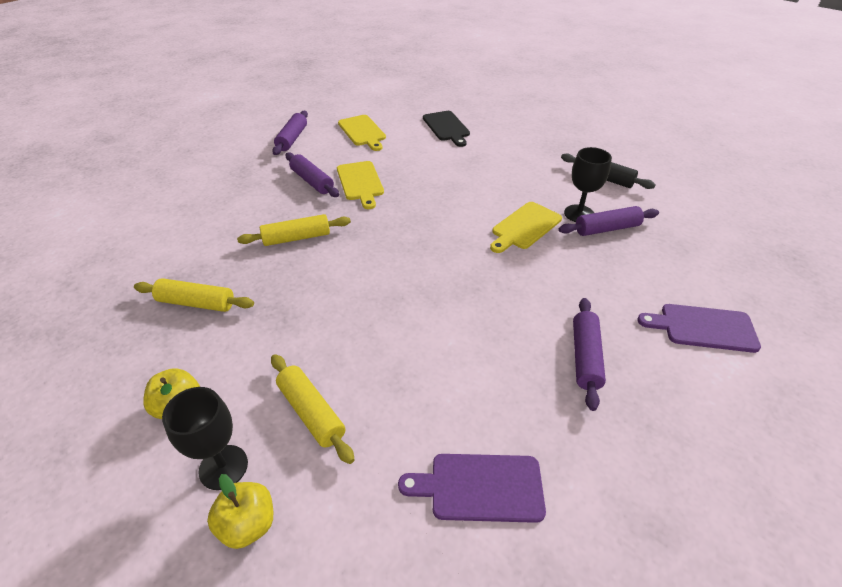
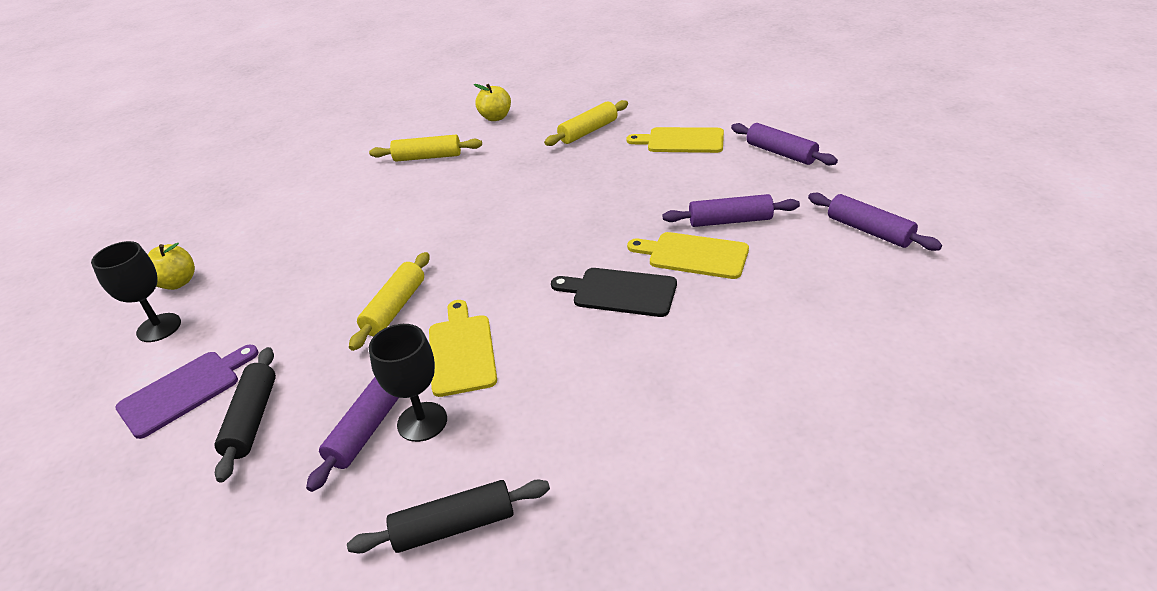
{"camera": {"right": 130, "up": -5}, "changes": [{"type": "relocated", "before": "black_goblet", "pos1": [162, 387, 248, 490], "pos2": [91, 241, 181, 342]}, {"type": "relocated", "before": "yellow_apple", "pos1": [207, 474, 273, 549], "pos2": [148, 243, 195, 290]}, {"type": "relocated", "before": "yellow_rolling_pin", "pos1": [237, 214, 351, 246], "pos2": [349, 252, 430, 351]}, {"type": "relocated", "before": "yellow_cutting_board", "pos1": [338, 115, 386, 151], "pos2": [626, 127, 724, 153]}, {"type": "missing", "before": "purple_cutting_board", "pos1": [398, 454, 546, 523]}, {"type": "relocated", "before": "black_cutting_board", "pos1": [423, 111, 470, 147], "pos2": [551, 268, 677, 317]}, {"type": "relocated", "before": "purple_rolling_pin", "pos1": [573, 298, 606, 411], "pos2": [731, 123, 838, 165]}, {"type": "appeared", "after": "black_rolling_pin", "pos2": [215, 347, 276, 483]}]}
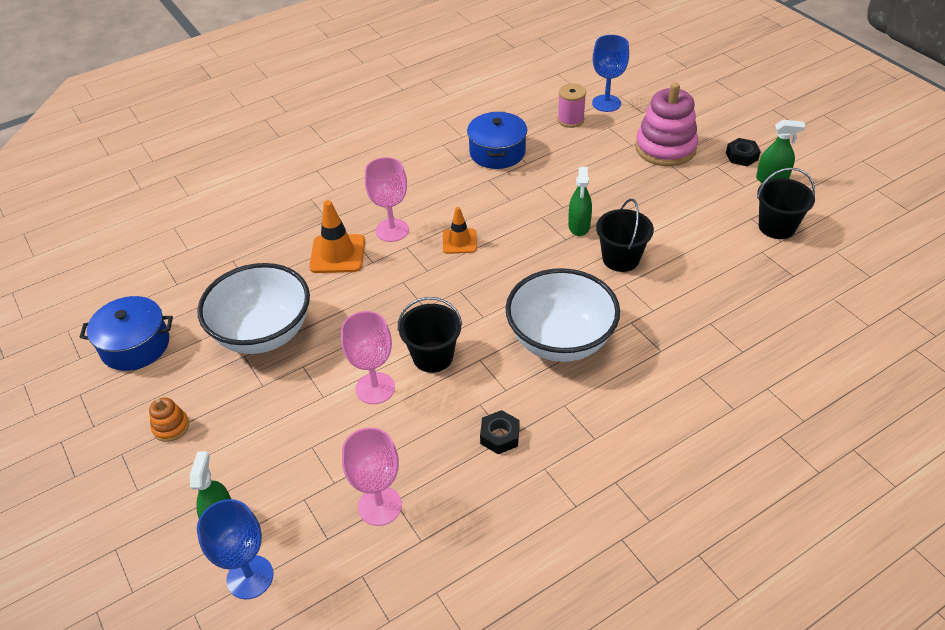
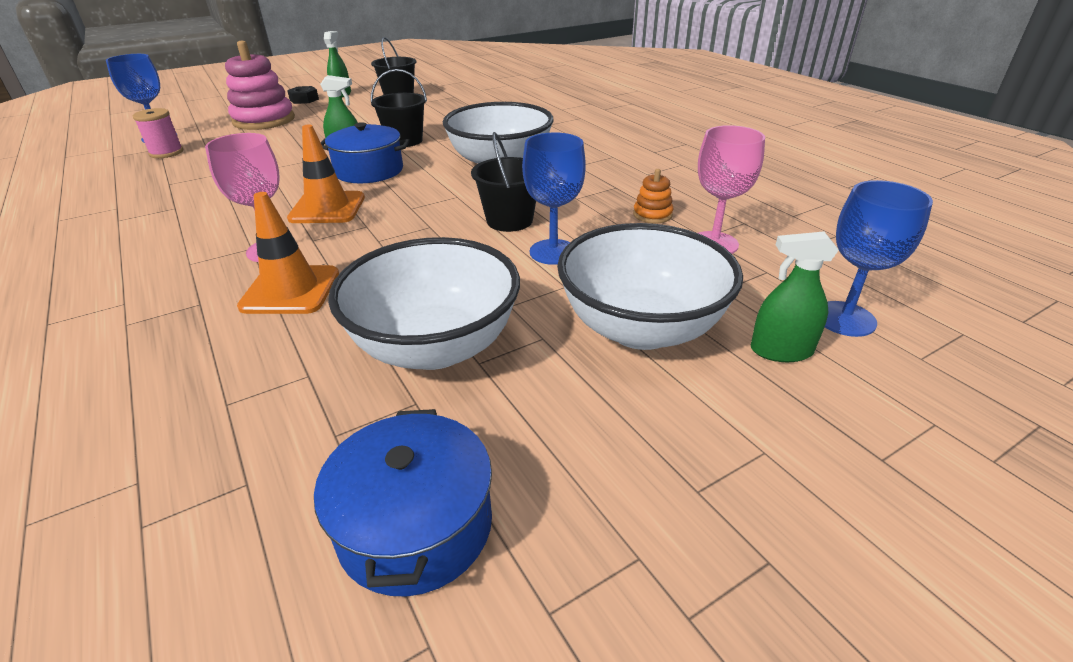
{"camera": {"right": -90, "up": -10}, "changes": [{"type": "relocated", "before": "orange_stacking_toy", "pos1": [149, 397, 189, 442], "pos2": [633, 169, 673, 224]}, {"type": "colour", "before": "pink_goblet", "after": "blue_goblet", "pos1": [341, 311, 395, 404], "pos2": [522, 132, 586, 265]}, {"type": "size", "before": "orange_traffic_cone", "pos1": [443, 207, 477, 254], "pos2": [287, 125, 365, 223], "scale": 1.53}, {"type": "relocated", "before": "blue_pot", "pos1": [467, 112, 527, 169], "pos2": [321, 122, 410, 183]}, {"type": "missing", "before": "black_nut", "pos1": [480, 410, 519, 454]}, {"type": "appeared", "after": "white_bowl", "pos2": [557, 223, 743, 350]}]}
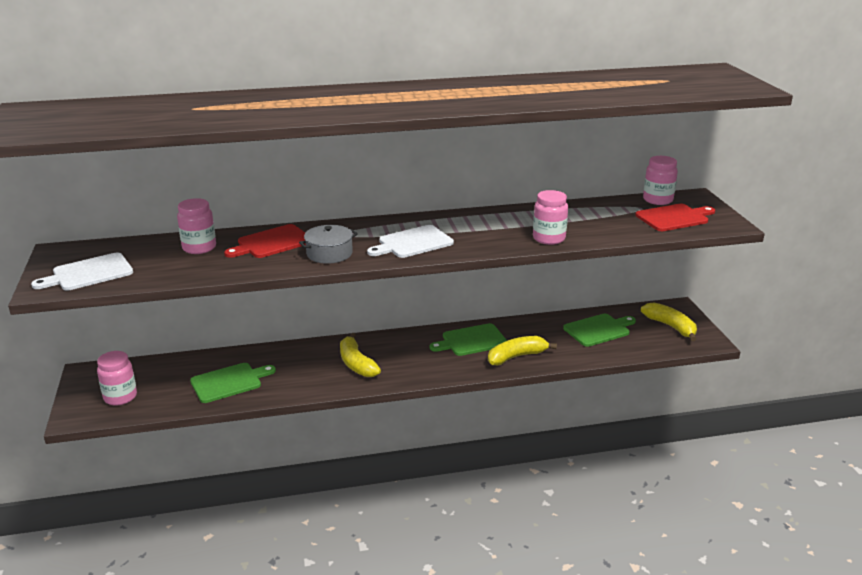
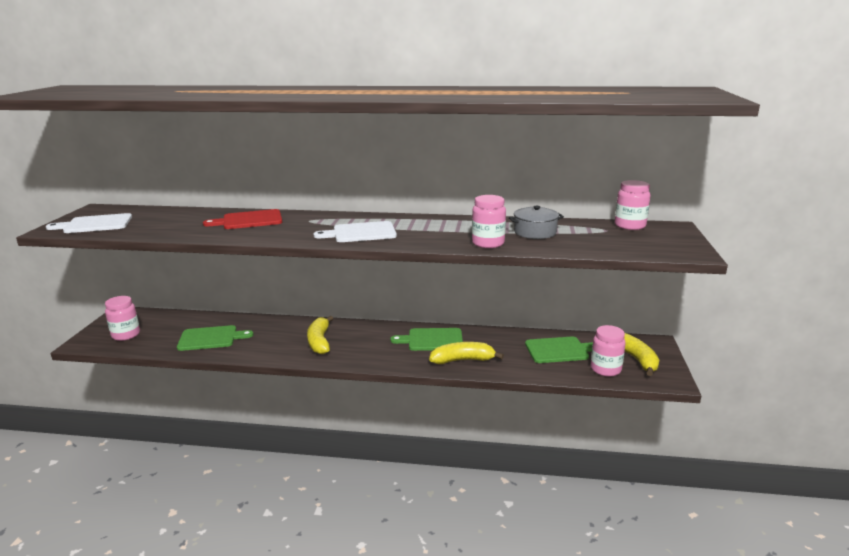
{"camera": {"right": 20, "up": -5}, "changes": [{"type": "relocated", "before": "pink_jar", "pos1": [177, 198, 216, 254], "pos2": [591, 325, 626, 377]}, {"type": "relocated", "before": "grey_pot", "pos1": [299, 225, 358, 264], "pos2": [509, 206, 564, 239]}, {"type": "missing", "before": "red_cutting_board", "pos1": [635, 204, 715, 231]}]}
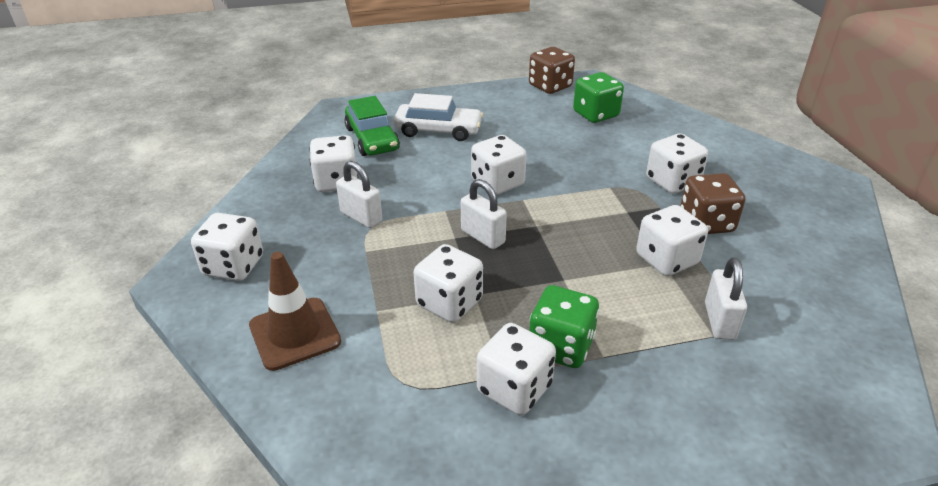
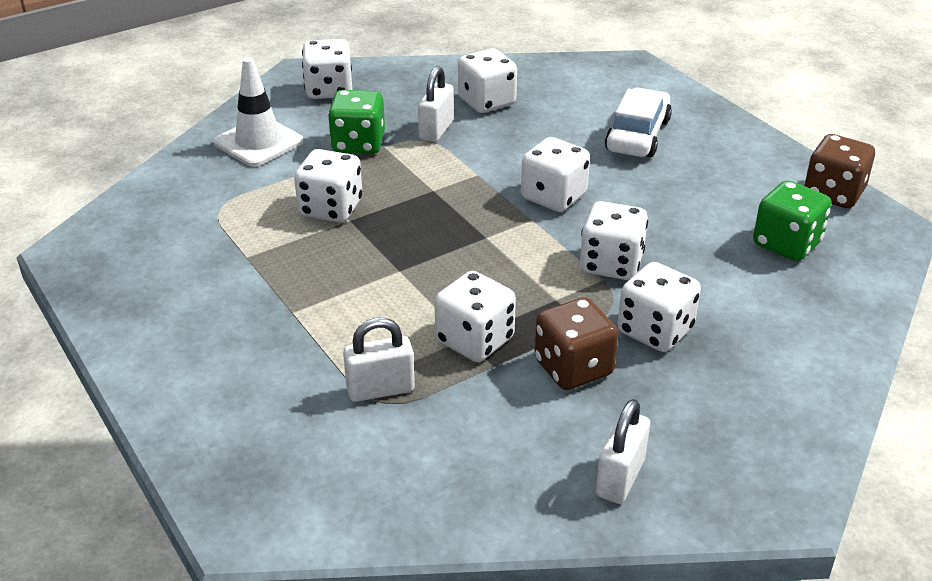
{"camera": {"right": 70, "up": 0}, "changes": [{"type": "colour", "before": "brown_traffic_cone", "after": "white_traffic_cone", "pos1": [249, 252, 341, 371], "pos2": [214, 57, 304, 167]}, {"type": "missing", "before": "green_car", "pos1": [344, 96, 400, 156]}, {"type": "spun", "before": "white_car", "pos1": [394, 93, 483, 141], "pos2": [605, 87, 672, 157], "turn": -150}, {"type": "relocated", "before": "white_padlock", "pos1": [461, 179, 507, 249], "pos2": [596, 399, 650, 504]}, {"type": "relocated", "before": "white_dice", "pos1": [477, 323, 556, 415], "pos2": [580, 201, 648, 280]}, {"type": "relocated", "before": "green_dice", "pos1": [529, 285, 599, 368], "pos2": [328, 90, 385, 154]}]}
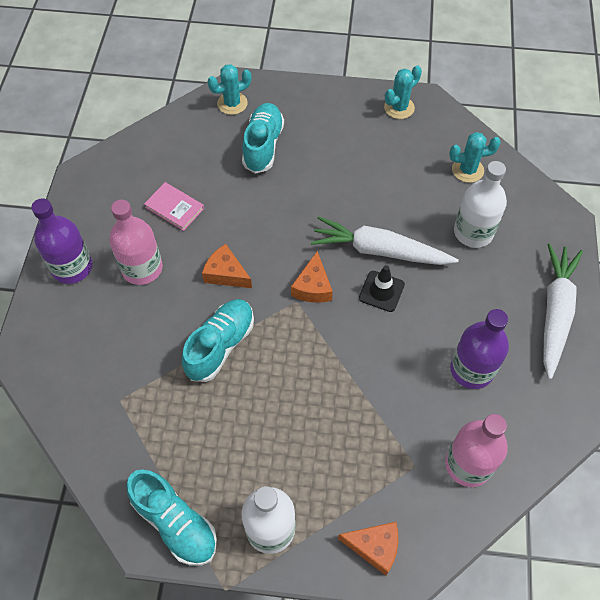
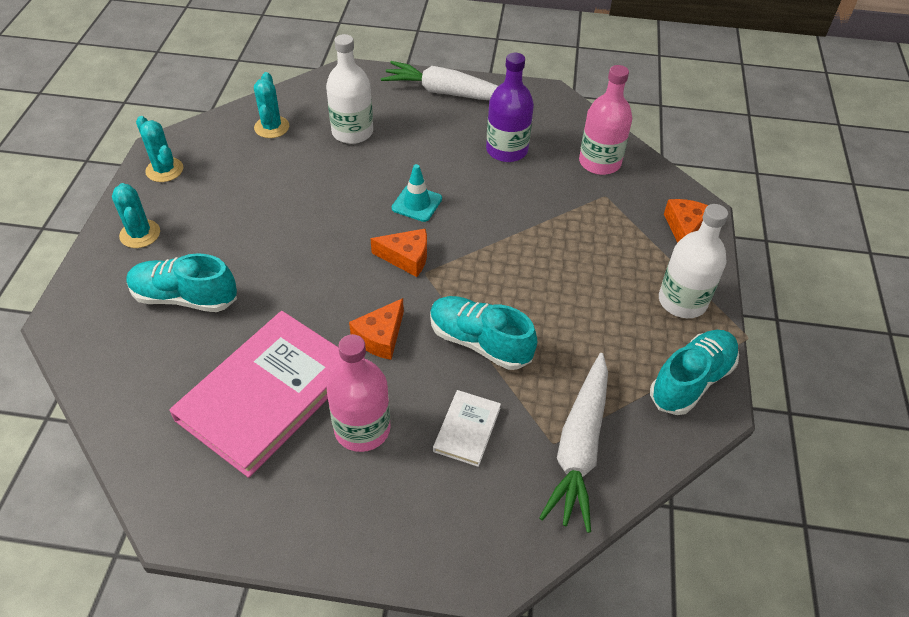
{"camera": {"right": -90, "up": -10}, "changes": [{"type": "missing", "before": "purple_bottle", "pos1": [31, 198, 92, 284]}, {"type": "size", "before": "pink_book", "pos1": [144, 182, 204, 231], "pos2": [169, 311, 343, 478], "scale": 2.22}, {"type": "relocated", "before": "turquoise_cactus", "pos1": [207, 64, 251, 115], "pos2": [112, 183, 160, 248]}, {"type": "relocated", "before": "white_carrot", "pos1": [311, 216, 459, 265], "pos2": [539, 353, 608, 533]}, {"type": "colour", "before": "black_traffic_cone", "after": "turquoise_traffic_cone", "pos1": [359, 265, 405, 312], "pos2": [392, 164, 442, 222]}, {"type": "appeared", "after": "white_book", "pos2": [433, 390, 501, 467]}]}
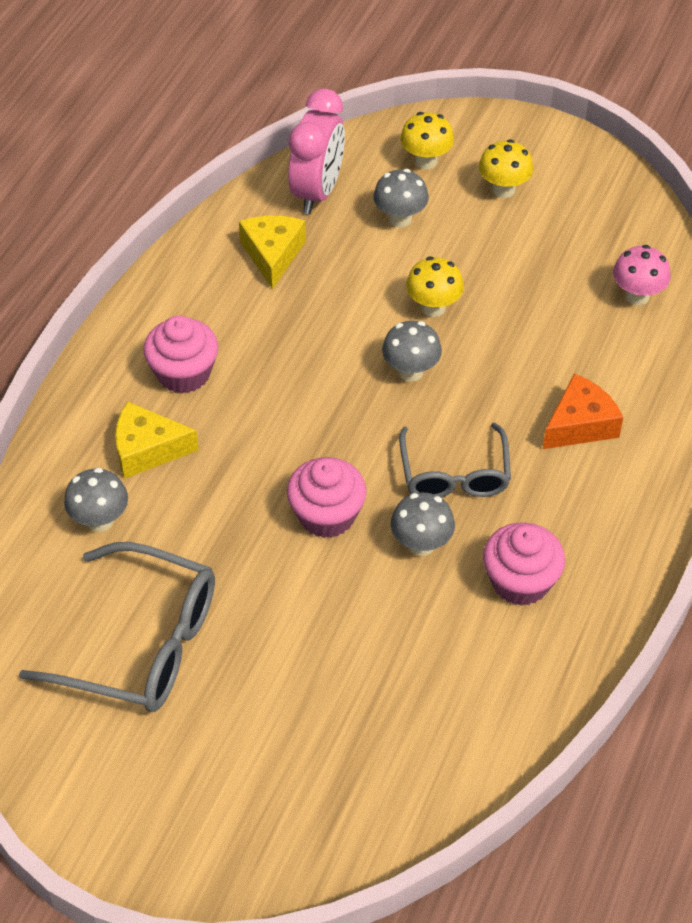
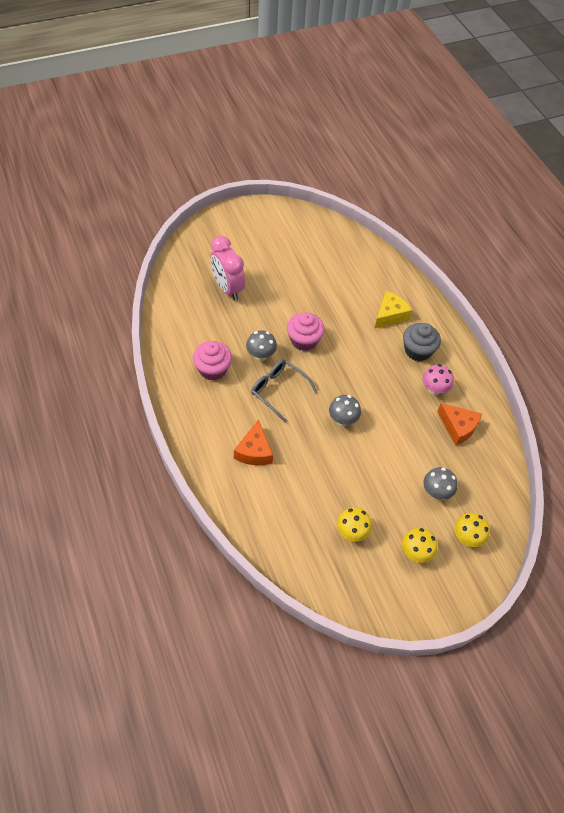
{"camera": {"right": 130, "up": 5}, "changes": [{"type": "missing", "before": "grey_glasses", "pos1": [19, 542, 215, 712]}, {"type": "missing", "before": "grey_mushroom", "pos1": [64, 468, 128, 532]}, {"type": "colour", "before": "pink_cupcake", "after": "grey_cupcake", "pos1": [143, 316, 218, 394], "pos2": [403, 323, 441, 361]}, {"type": "colour", "before": "yellow_cheese", "after": "orange_cheese", "pos1": [239, 215, 306, 289], "pos2": [437, 403, 482, 445]}, {"type": "relocated", "before": "pink_clock", "pos1": [288, 89, 345, 214], "pos2": [211, 236, 245, 301]}, {"type": "relocated", "before": "yellow_mushroom", "pos1": [406, 256, 464, 317], "pos2": [337, 507, 372, 542]}, {"type": "relocated", "before": "pink_mushroom", "pos1": [613, 245, 671, 305], "pos2": [423, 364, 454, 395]}]}
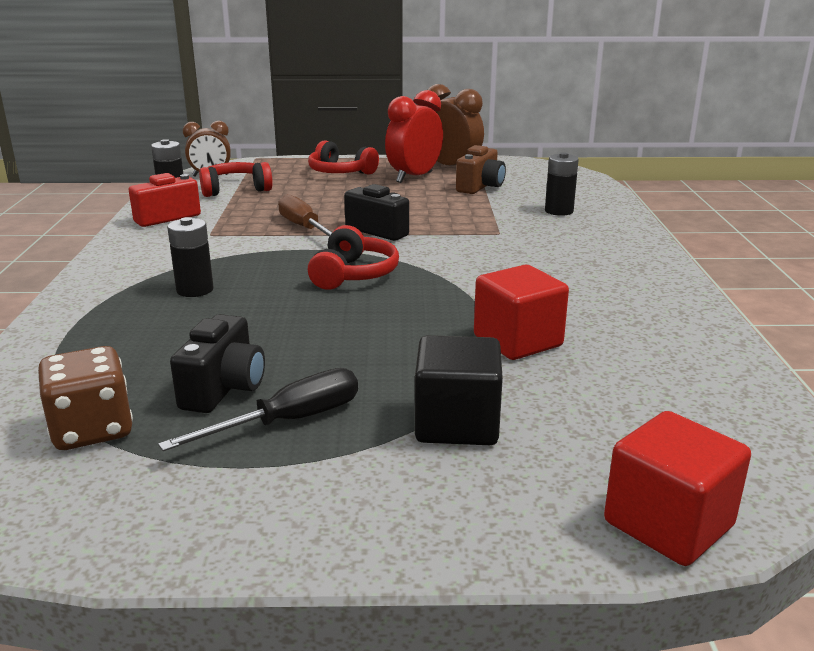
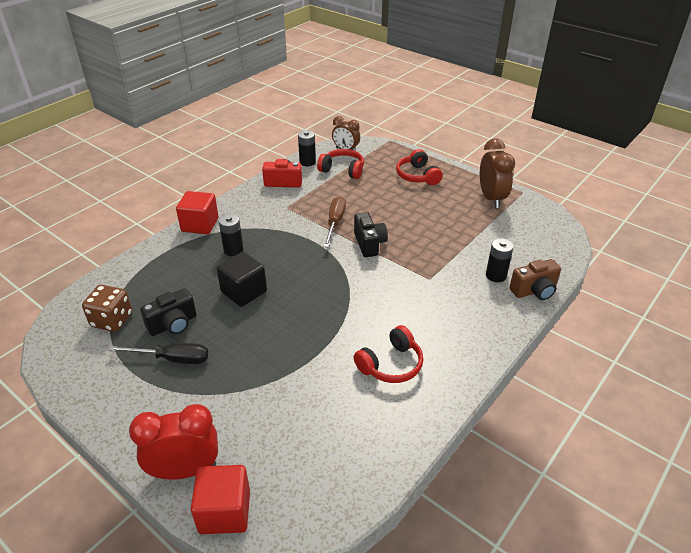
{"camera": {"right": 40, "up": 15}, "changes": [{"type": "relocated", "before": "red_headphones", "pos1": [308, 225, 399, 290], "pos2": [354, 325, 423, 383]}, {"type": "relocated", "before": "red_clock", "pos1": [385, 90, 443, 183], "pos2": [129, 404, 218, 480]}, {"type": "relocated", "before": "black_cube", "pos1": [415, 335, 503, 445], "pos2": [217, 252, 267, 307]}, {"type": "relocated", "before": "brown_camera", "pos1": [456, 145, 506, 194], "pos2": [509, 259, 561, 300]}, {"type": "relocated", "before": "red_cube", "pos1": [474, 265, 569, 360], "pos2": [176, 191, 218, 234]}]}
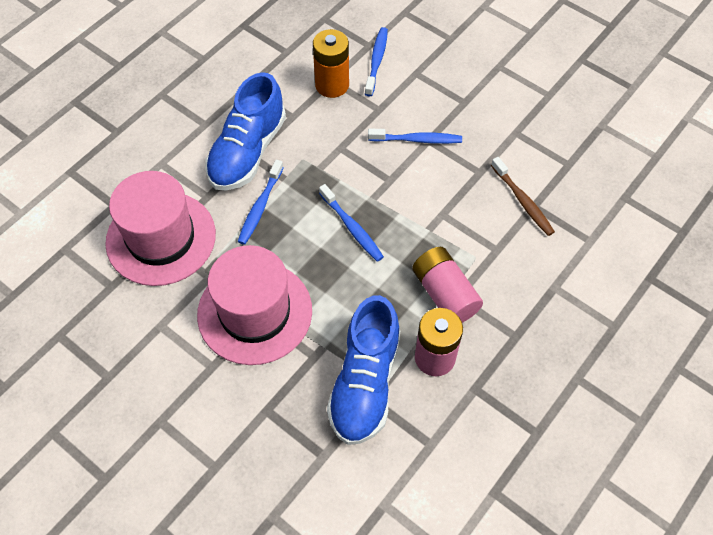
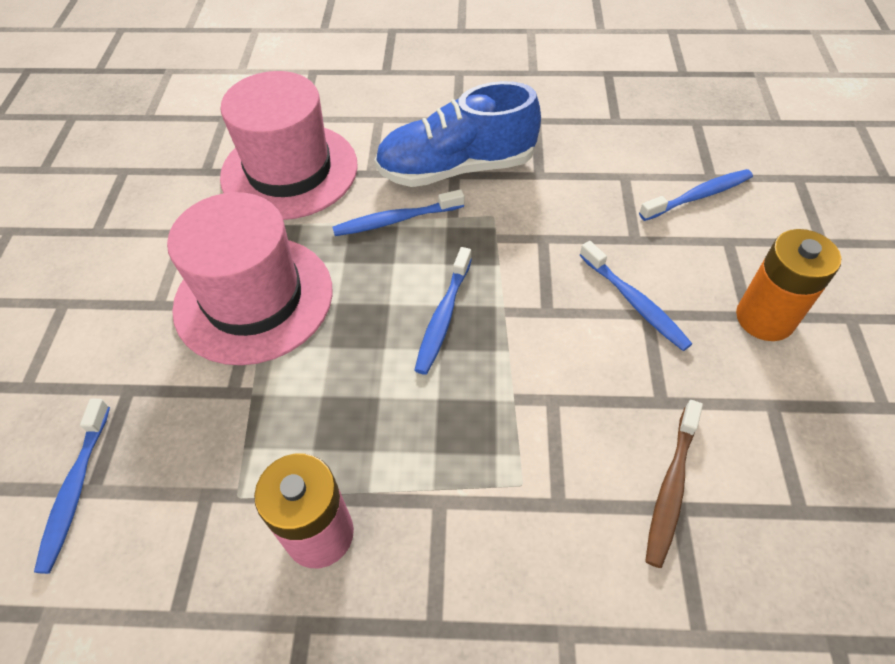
{"camera": {"right": 55, "up": -5}, "changes": [{"type": "relocated", "before": "orange_battery", "pos1": [313, 29, 349, 98], "pos2": [736, 229, 841, 341]}, {"type": "missing", "before": "blue_shoe", "pos1": [327, 295, 400, 445]}, {"type": "missing", "before": "pink_battery", "pos1": [412, 247, 483, 323]}, {"type": "appeared", "after": "blue_toothbrush", "pos2": [34, 399, 110, 574]}]}
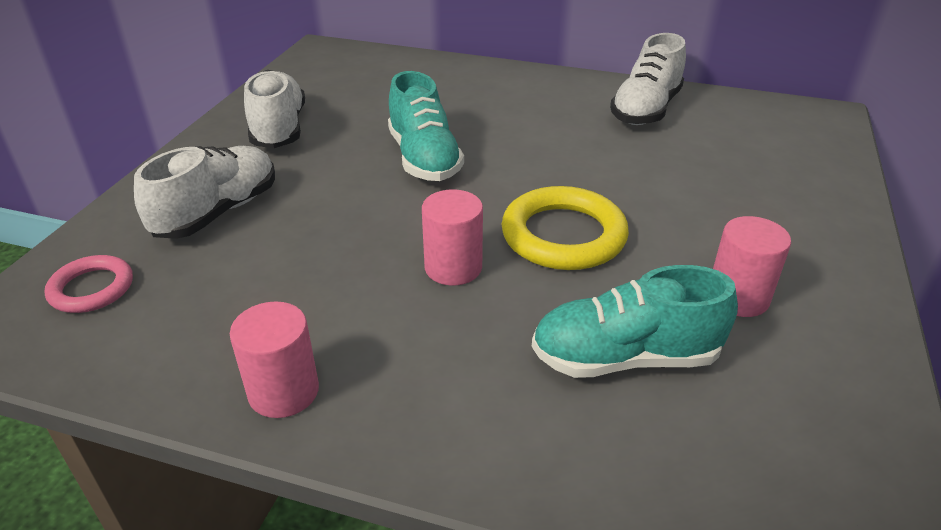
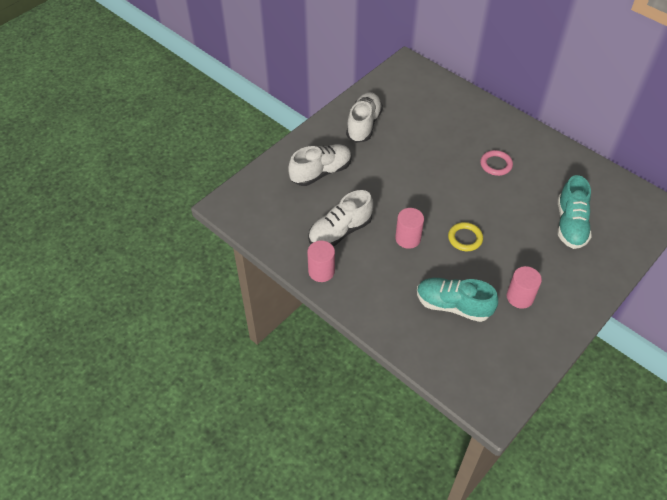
{"camera": {"right": 25, "up": 15}, "changes": [{"type": "relocated", "before": "pink_ring", "pos1": [44, 255, 133, 313], "pos2": [480, 150, 513, 176]}, {"type": "relocated", "before": "turquoise_shoe", "pos1": [388, 71, 464, 181], "pos2": [558, 175, 591, 249]}, {"type": "size", "before": "yellow_ring", "pos1": [502, 186, 629, 270], "pos2": [448, 222, 483, 251], "scale": 0.59}, {"type": "relocated", "before": "white_shoe", "pos1": [610, 33, 686, 125], "pos2": [308, 190, 373, 247]}]}
